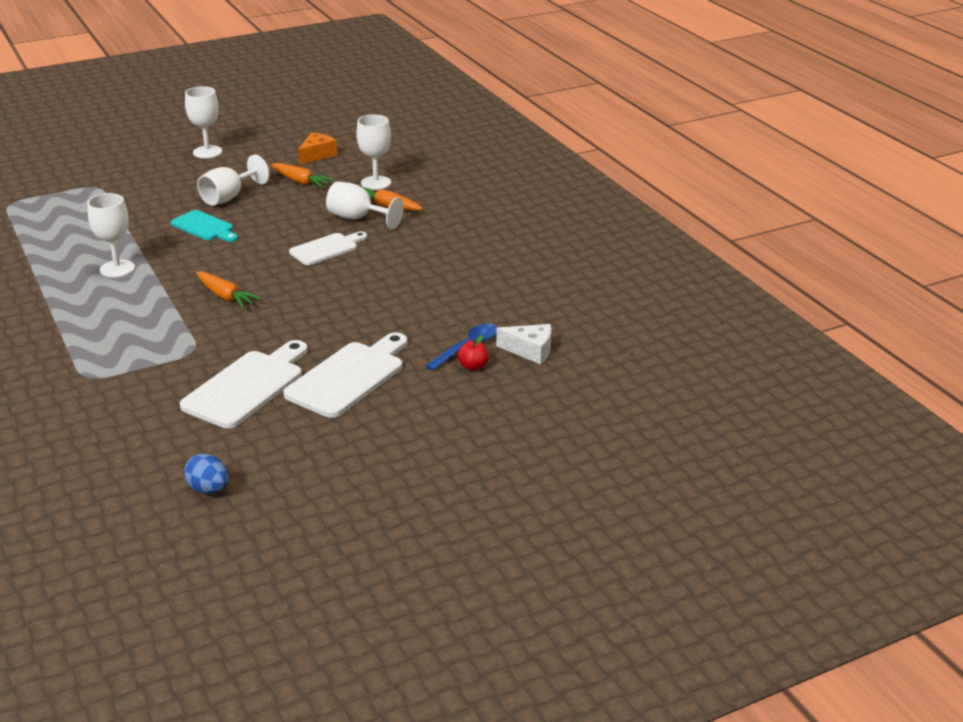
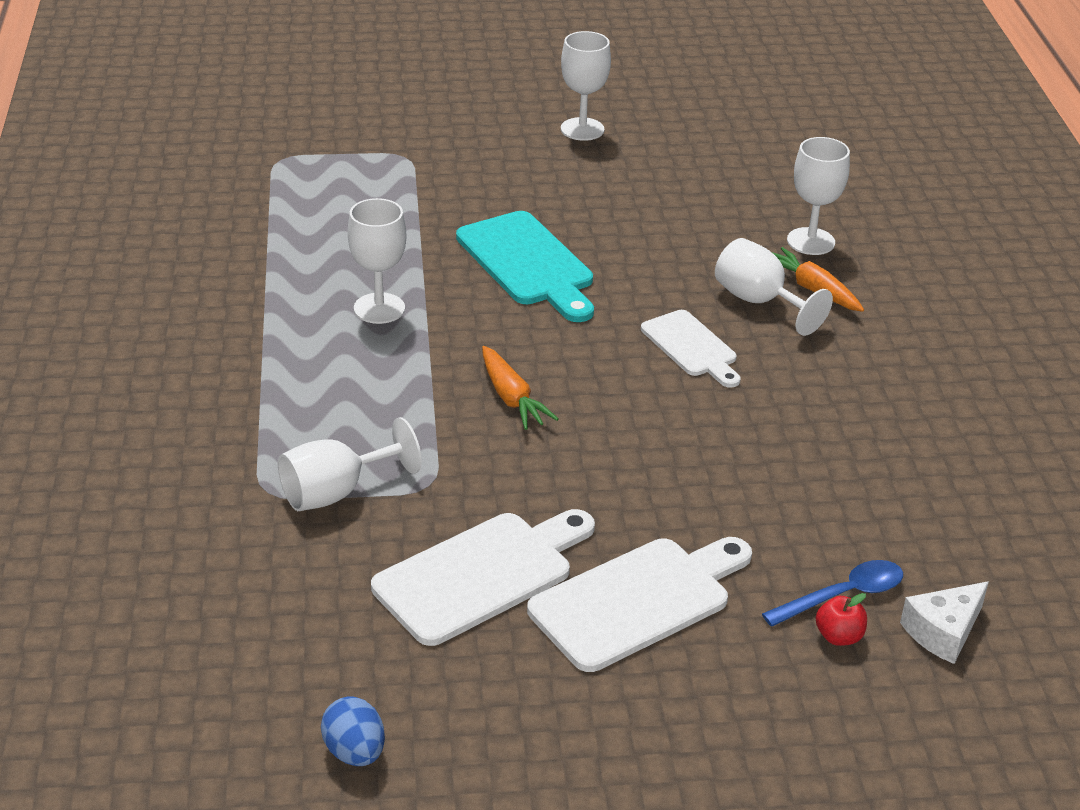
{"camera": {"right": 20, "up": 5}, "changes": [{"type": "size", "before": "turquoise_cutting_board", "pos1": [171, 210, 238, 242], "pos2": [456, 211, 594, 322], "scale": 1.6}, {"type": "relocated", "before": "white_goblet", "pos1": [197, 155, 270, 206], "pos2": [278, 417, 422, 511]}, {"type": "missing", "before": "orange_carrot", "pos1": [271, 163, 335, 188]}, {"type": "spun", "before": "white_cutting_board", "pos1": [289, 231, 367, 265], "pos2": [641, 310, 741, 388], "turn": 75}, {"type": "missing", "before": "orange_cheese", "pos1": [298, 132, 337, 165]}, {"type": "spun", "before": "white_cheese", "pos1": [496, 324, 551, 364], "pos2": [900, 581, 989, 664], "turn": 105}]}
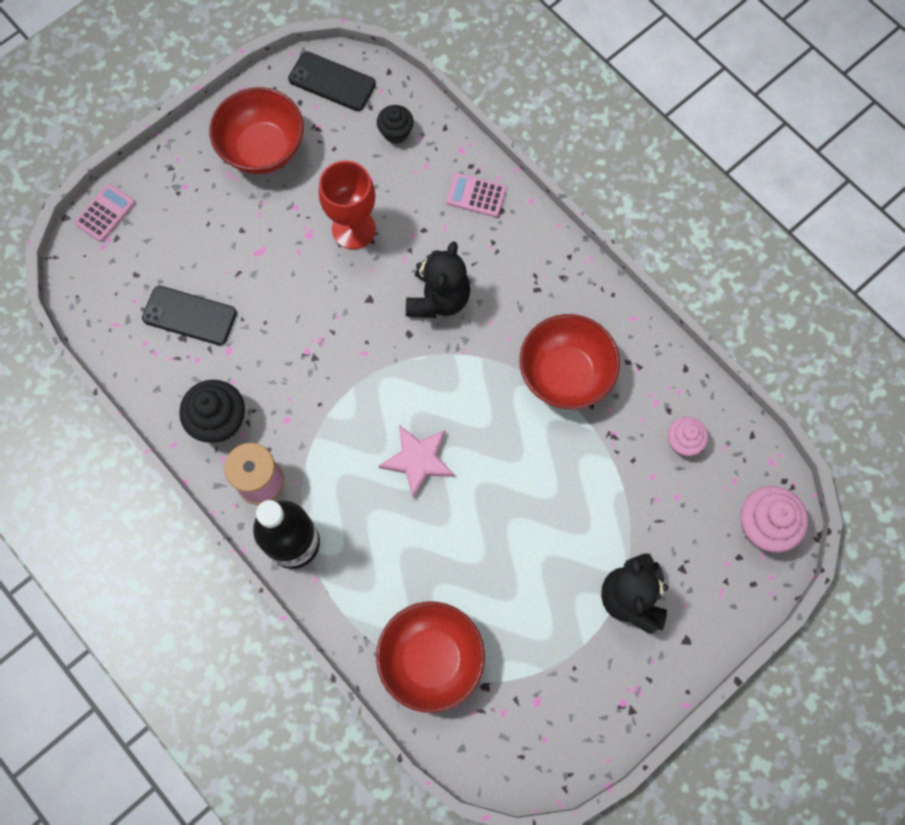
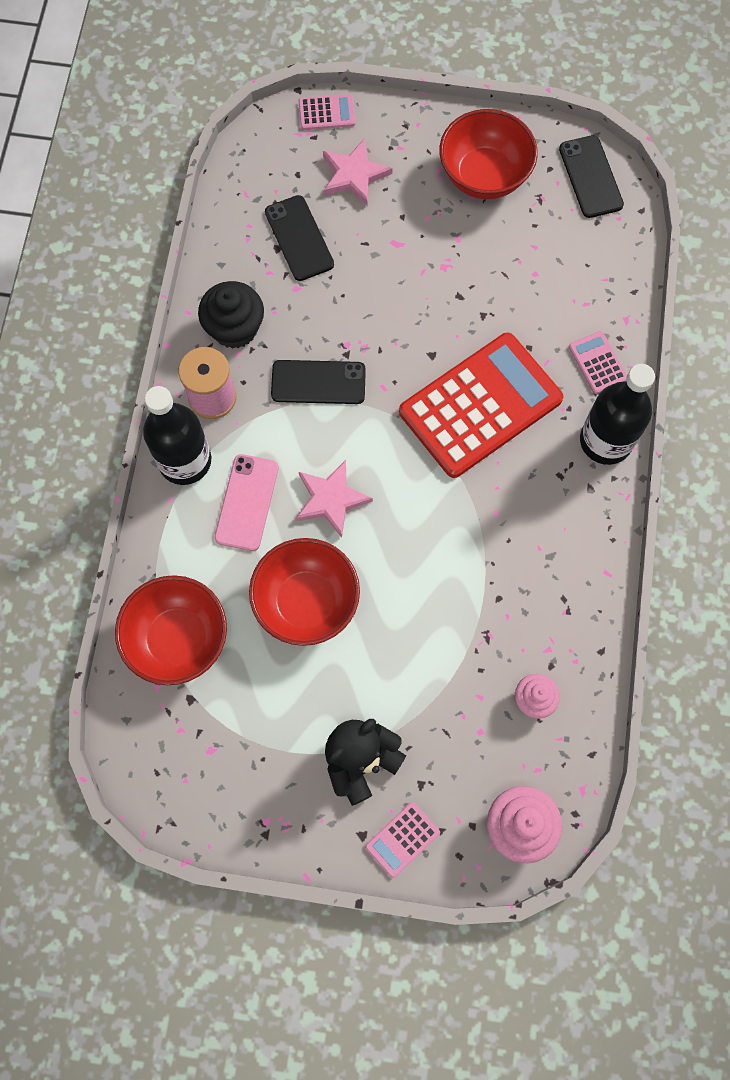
{"camera": {"right": 50, "up": 0}, "changes": [{"type": "missing", "before": "red_goblet", "pos1": [319, 160, 376, 249]}, {"type": "missing", "before": "black_cupcake", "pos1": [377, 105, 414, 144]}, {"type": "exchanged", "before": "black_teddy_bear", "after": "red_calculator", "pos1": [406, 241, 471, 318], "pos2": [399, 333, 563, 478]}, {"type": "relocated", "before": "red_bowl", "pos1": [520, 314, 620, 409], "pos2": [249, 538, 360, 646]}, {"type": "appeared", "after": "pink_phone", "pos2": [214, 454, 279, 551]}, {"type": "appeared", "after": "black_phone", "pos2": [271, 360, 366, 404]}, {"type": "appeared", "after": "pink_star", "pos2": [323, 138, 393, 206]}, {"type": "appeared", "after": "pink_calculator", "pos2": [365, 802, 440, 878]}, {"type": "appeared", "after": "black_bottle", "pos2": [580, 364, 655, 465]}]}
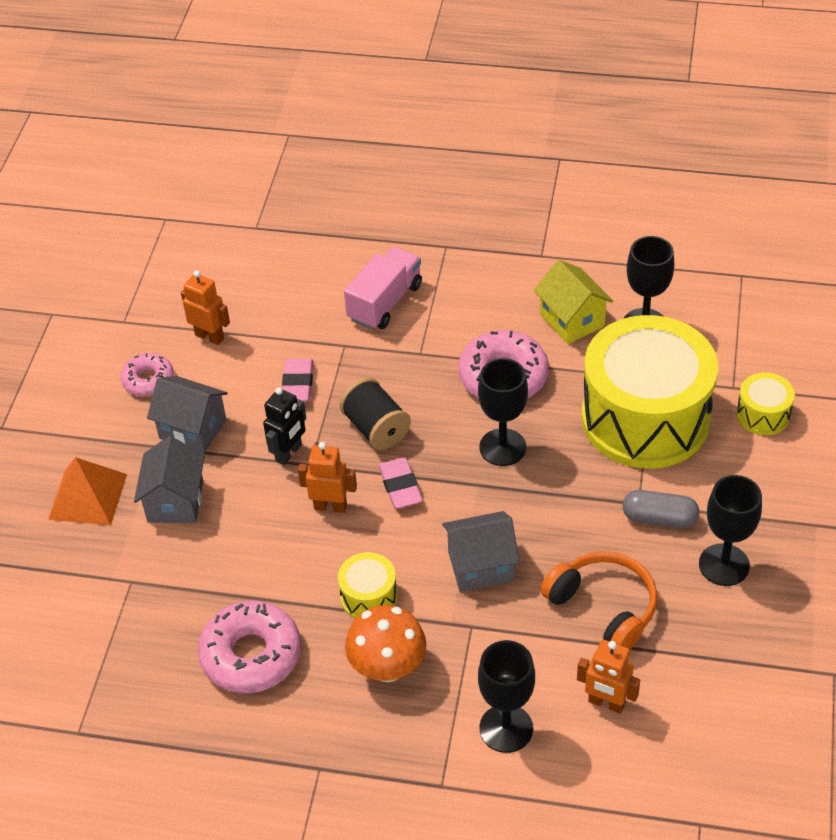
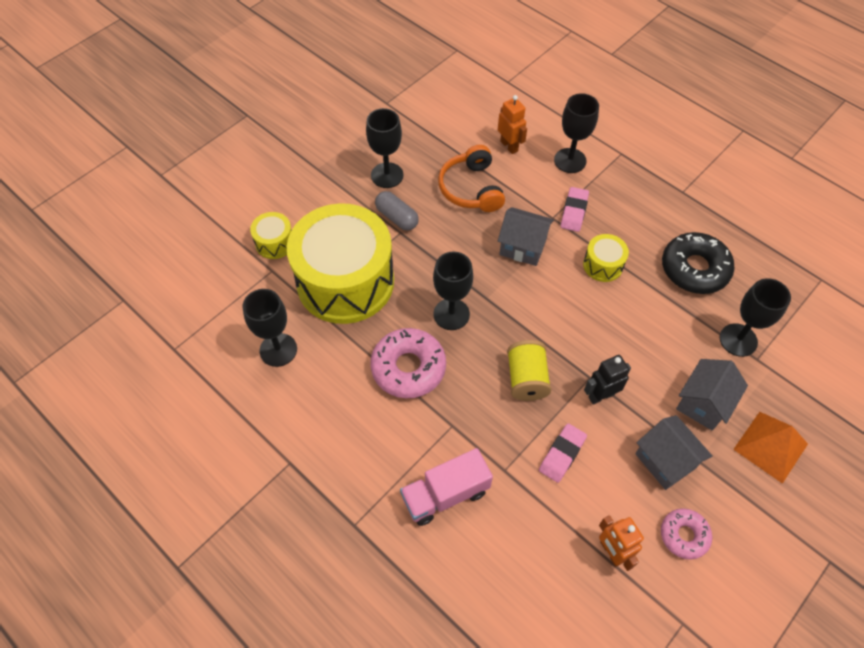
{"camera": {"right": -150, "up": 10}, "changes": [{"type": "colour", "before": "pink_donut", "after": "black_donut", "pos1": [198, 601, 301, 693], "pos2": [662, 232, 735, 294]}, {"type": "missing", "before": "orange_robot", "pos1": [298, 442, 357, 513]}, {"type": "colour", "before": "black_spool", "after": "yellow_spool", "pos1": [339, 377, 411, 450], "pos2": [507, 340, 552, 401]}, {"type": "missing", "before": "orange_mushroom", "pos1": [345, 605, 426, 682]}, {"type": "relocated", "before": "pink_eraser", "pos1": [378, 457, 423, 508], "pos2": [561, 187, 589, 232]}, {"type": "missing", "before": "yellow_house", "pos1": [534, 260, 613, 344]}, {"type": "appeared", "after": "black_goblet", "pos2": [720, 278, 791, 357]}]}
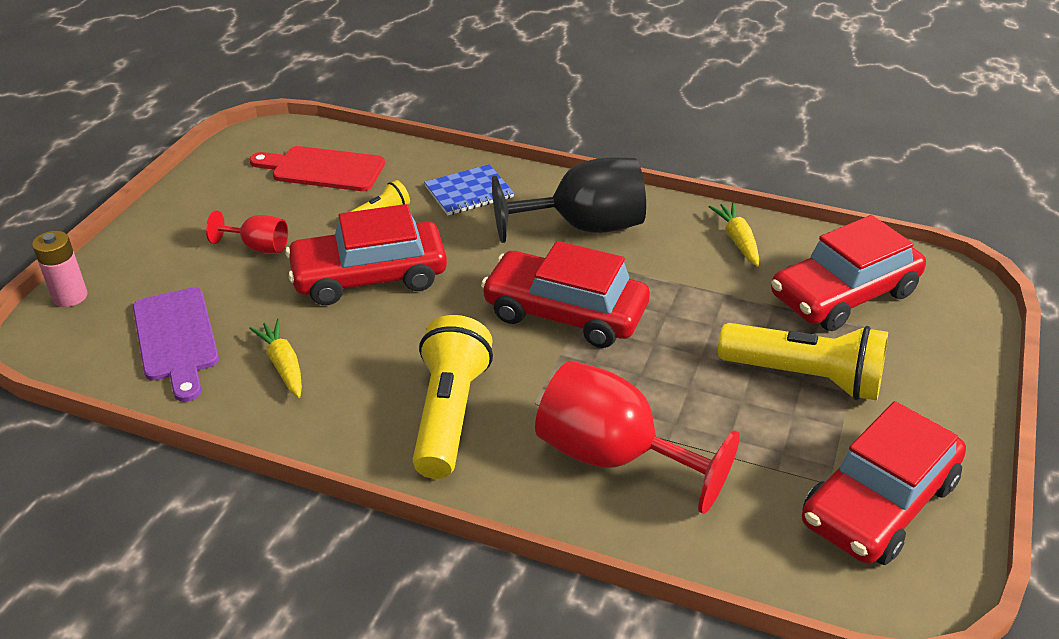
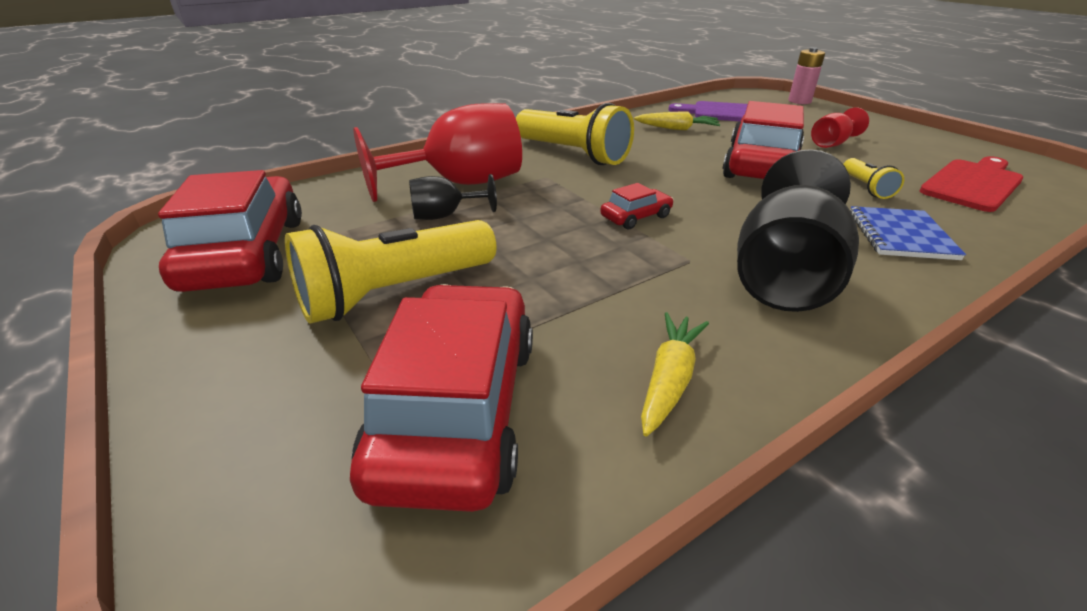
{"camera": {"right": 125, "up": -5}, "changes": [{"type": "size", "before": "red_car", "pos1": [481, 241, 650, 348], "pos2": [600, 183, 674, 229], "scale": 0.44}, {"type": "spun", "before": "yellow_carrot", "pos1": [709, 202, 759, 267], "pos2": [641, 312, 709, 436], "turn": -90}, {"type": "appeared", "after": "black_goblet", "pos2": [409, 174, 497, 220]}]}
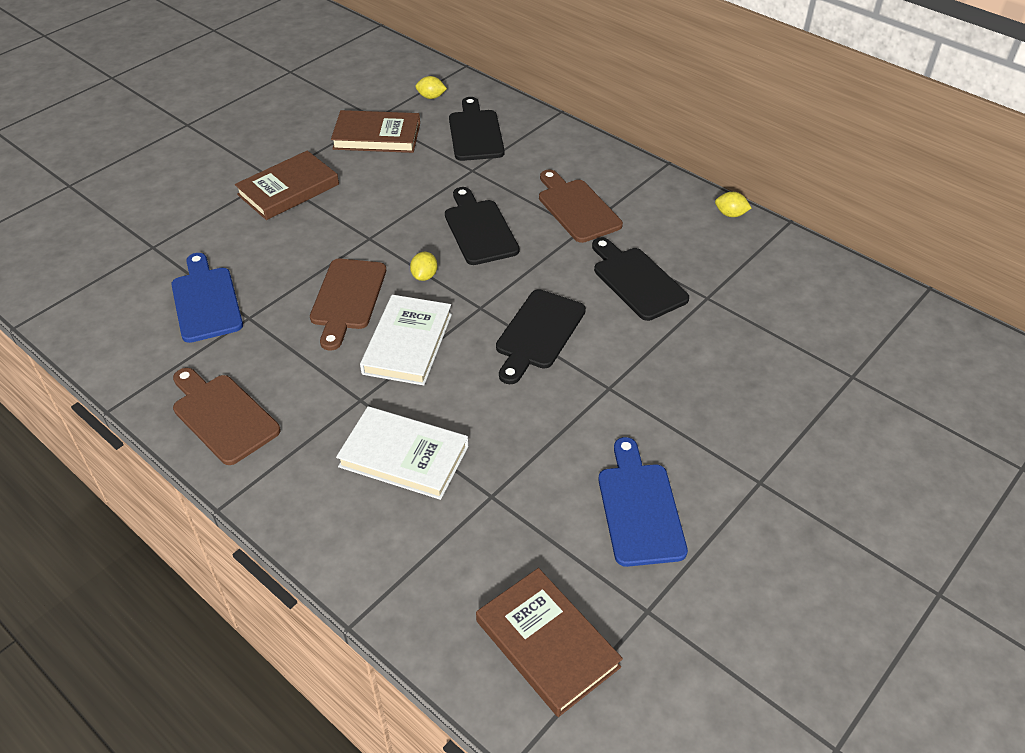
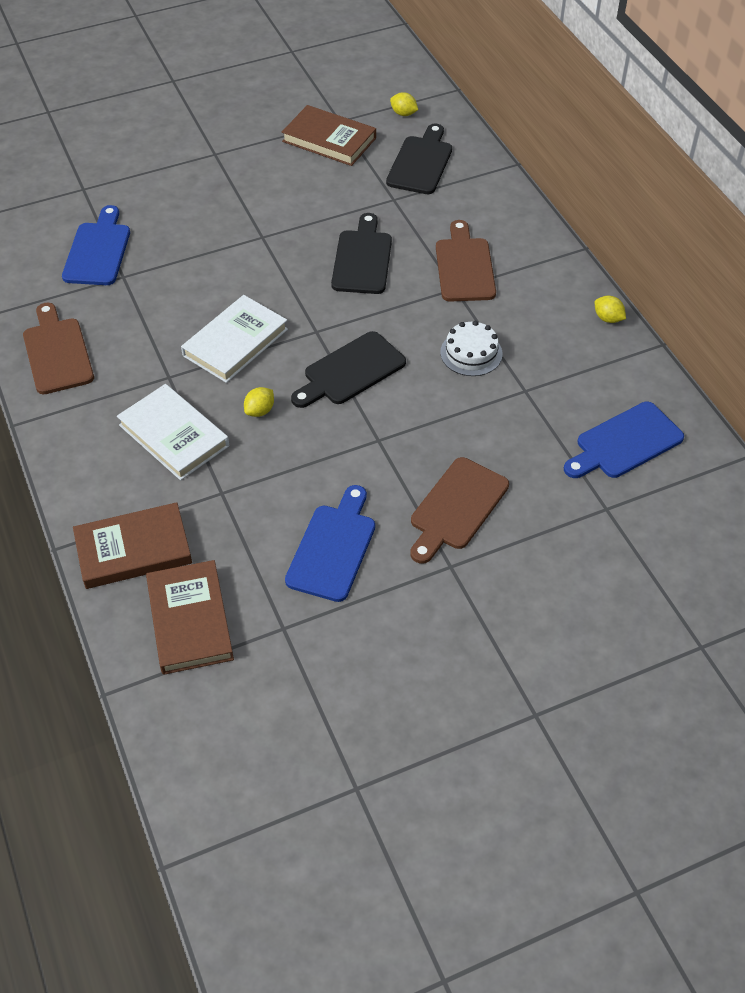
{"camera": {"right": 25, "up": 5}, "changes": [{"type": "relocated", "before": "brown_book", "pos1": [235, 151, 339, 220], "pos2": [73, 502, 192, 589]}, {"type": "relocated", "before": "brown_cutting_board", "pos1": [310, 259, 386, 350], "pos2": [410, 457, 509, 564]}, {"type": "relocated", "before": "yellow_lemon", "pos1": [410, 252, 437, 281], "pos2": [244, 387, 274, 417]}, {"type": "exchanged", "before": "black_cutting_board", "after": "white_cake", "pos1": [592, 238, 689, 321], "pos2": [440, 321, 503, 376]}, {"type": "appeared", "after": "blue_cutting_board", "pos2": [564, 402, 684, 478]}]}
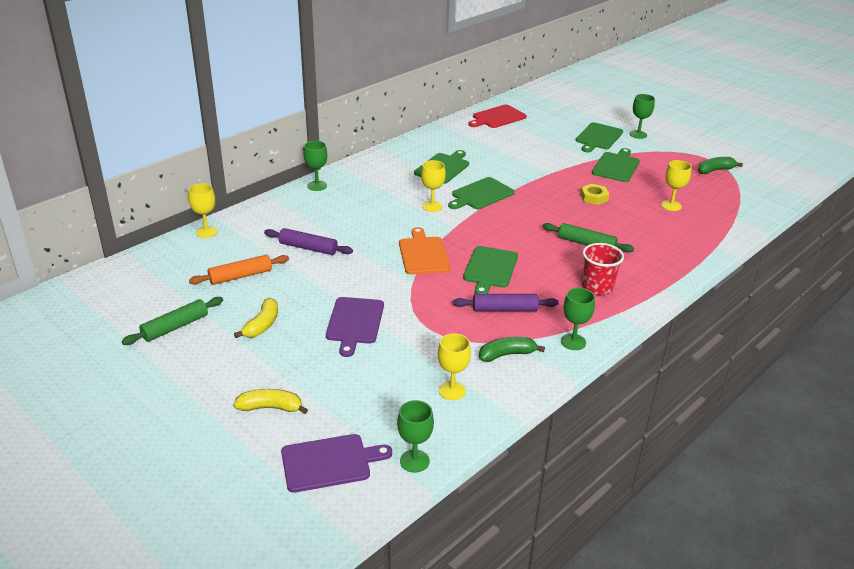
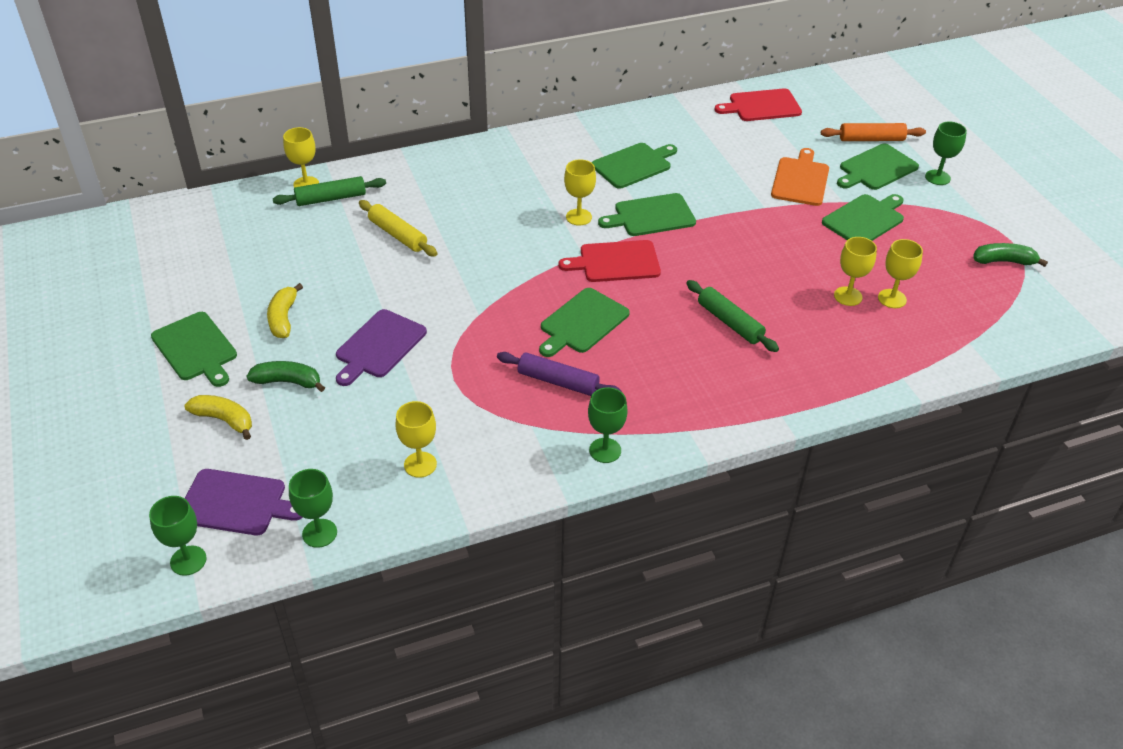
{"camera": {"right": 25, "up": 10}, "changes": [{"type": "relocated", "before": "green_rolling_pin", "pos1": [122, 297, 223, 345], "pos2": [273, 176, 386, 206]}, {"type": "relocated", "before": "orange_rolling_pin", "pos1": [189, 255, 289, 285], "pos2": [821, 123, 926, 141]}, {"type": "spun", "before": "yellow_banana", "pos1": [234, 298, 278, 338], "pos2": [267, 283, 303, 338], "turn": 135}, {"type": "colour", "before": "purple_rolling_pin", "after": "yellow_rolling_pin", "pos1": [264, 228, 353, 255], "pos2": [359, 200, 437, 256]}, {"type": "relocated", "before": "green_goblet", "pos1": [303, 141, 327, 191], "pos2": [149, 496, 207, 576]}, {"type": "relocated", "before": "orange_cutting_board", "pos1": [399, 227, 451, 275], "pos2": [771, 148, 829, 206]}, {"type": "relocated", "before": "green_banana", "pos1": [479, 337, 545, 362], "pos2": [246, 361, 325, 392]}, {"type": "missing", "before": "yellow_nut", "pos1": [580, 184, 609, 205]}, {"type": "missing", "before": "red_cup", "pos1": [582, 243, 624, 295]}, {"type": "appeared", "after": "green_cutting_board", "pos2": [151, 312, 237, 387]}, {"type": "appeared", "after": "red_cutting_board", "pos2": [558, 240, 661, 282]}, {"type": "appeared", "after": "yellow_goblet", "pos2": [834, 237, 877, 306]}]}
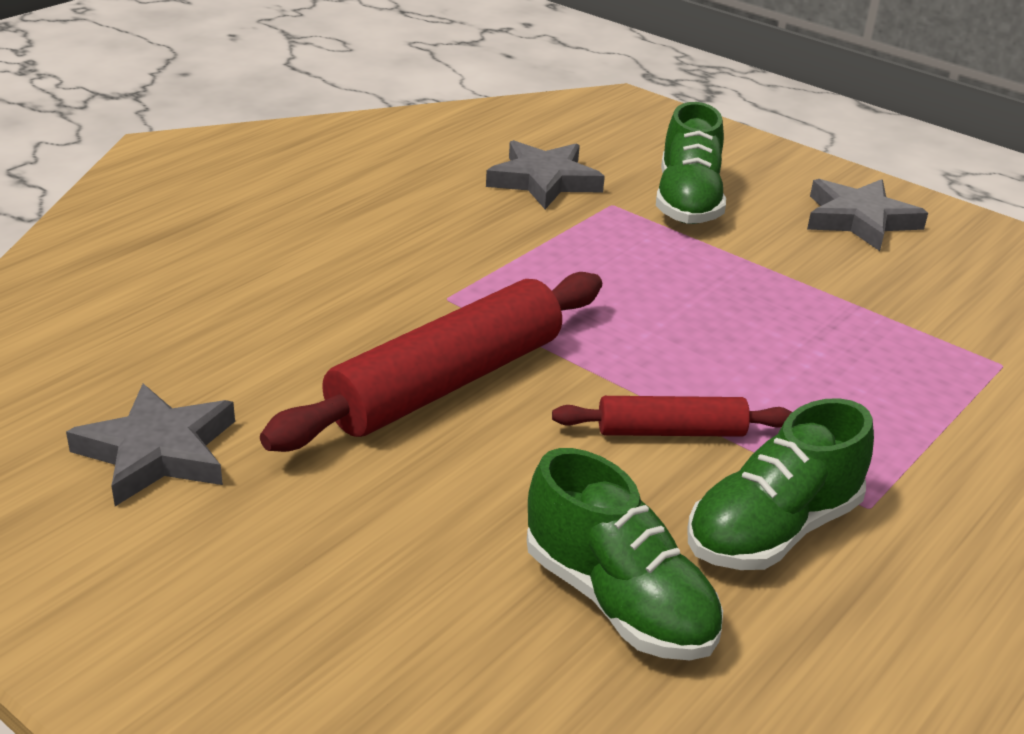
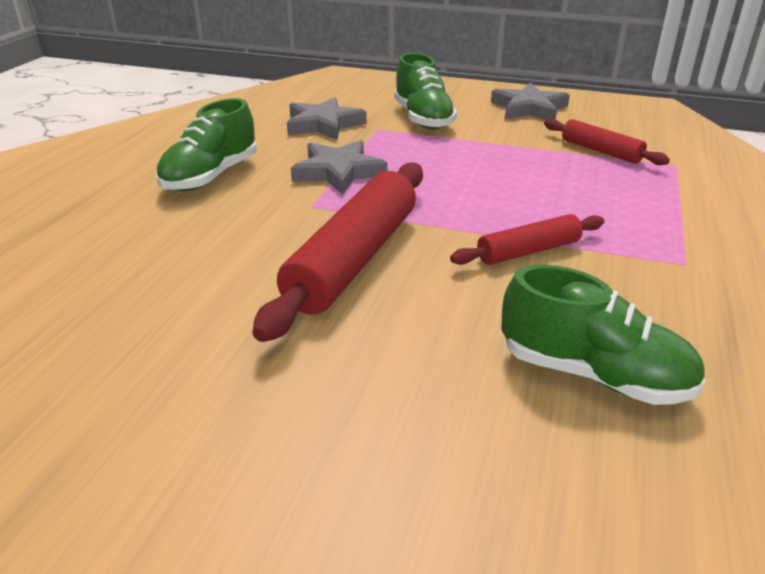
{"camera": {"right": -20, "up": 0}, "changes": [{"type": "relocated", "before": "grey_star", "pos1": [66, 384, 235, 506], "pos2": [291, 140, 388, 195]}, {"type": "relocated", "before": "green_shoe", "pos1": [688, 398, 874, 570], "pos2": [156, 98, 257, 191]}, {"type": "appeared", "after": "red_rolling_pin", "pos2": [544, 119, 670, 165]}]}
